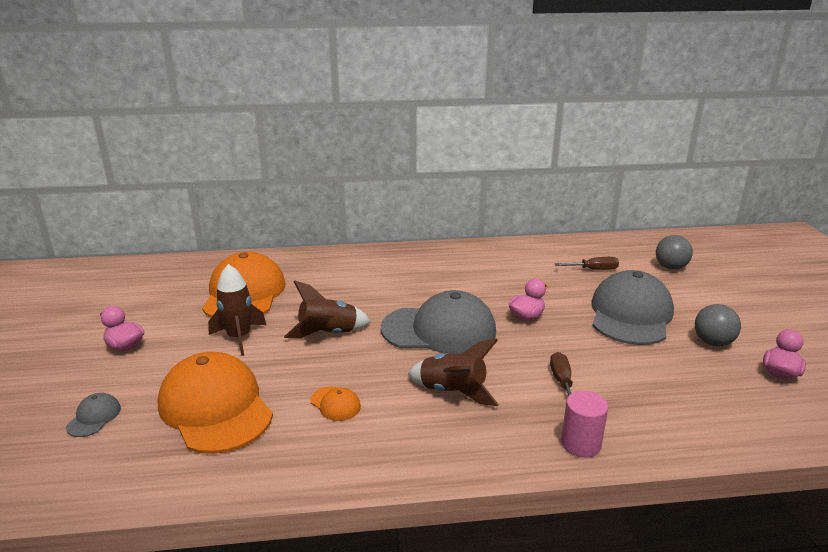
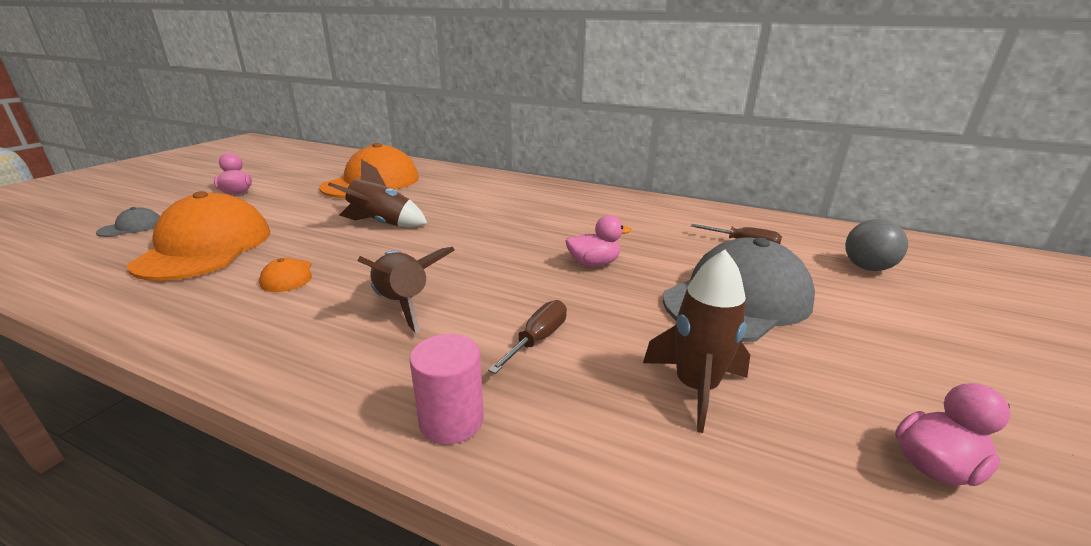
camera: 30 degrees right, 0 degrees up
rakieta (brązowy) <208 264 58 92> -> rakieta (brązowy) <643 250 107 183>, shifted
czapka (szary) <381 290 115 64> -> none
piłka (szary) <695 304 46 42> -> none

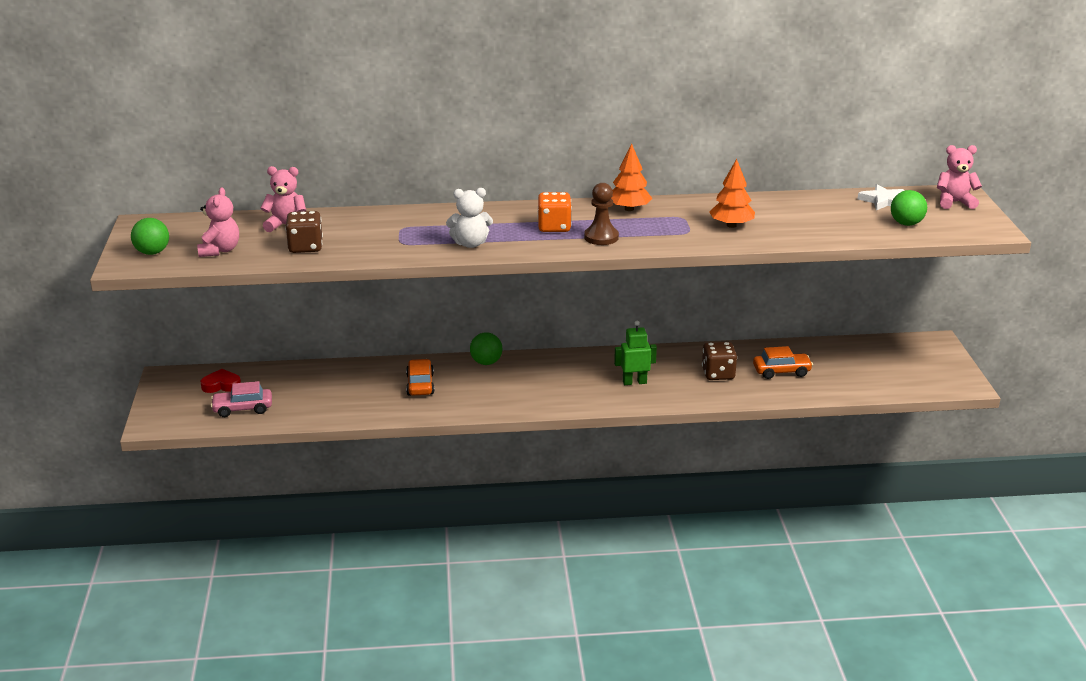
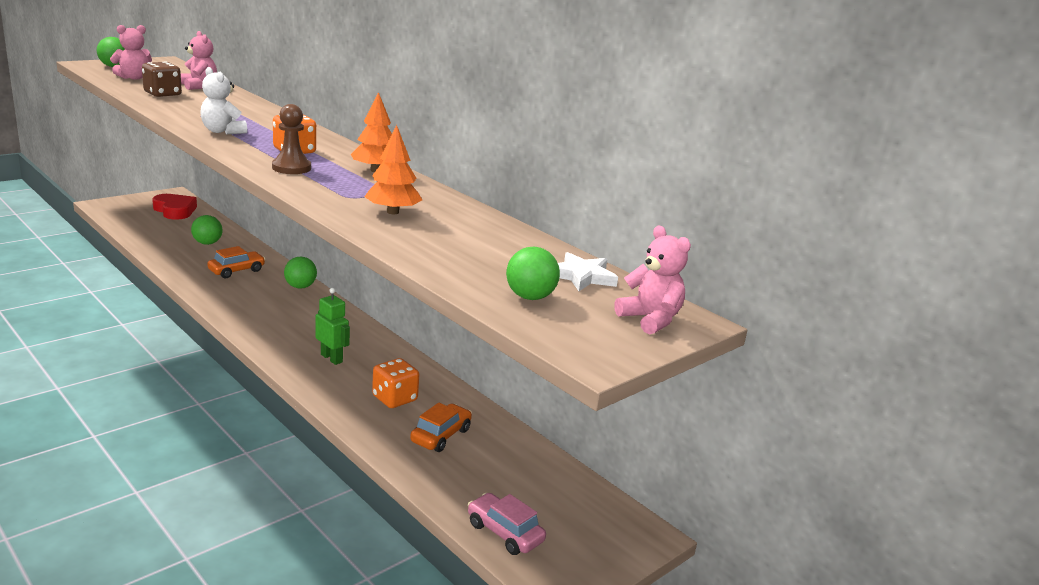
camera: 50 degrees right, 5 degrees down
kostka do gry (brązowy) <702 342 35 38> -> kostka do gry (pomarańczowy) <372 358 47 50>
samochód (pomarańczowy) <753 346 60 33> -> samochód (pomarańczowy) <410 403 62 49>, 105 degrees counterclockwise
serce (czerwony) <200 369 41 24> -> serce (czerwony) <152 194 45 26>, x1.51
samochód (różowy) <211 381 61 36> -> samochód (różowy) <468 493 78 62>, shifted
none -> piłka (zielony) <191 215 31 30>

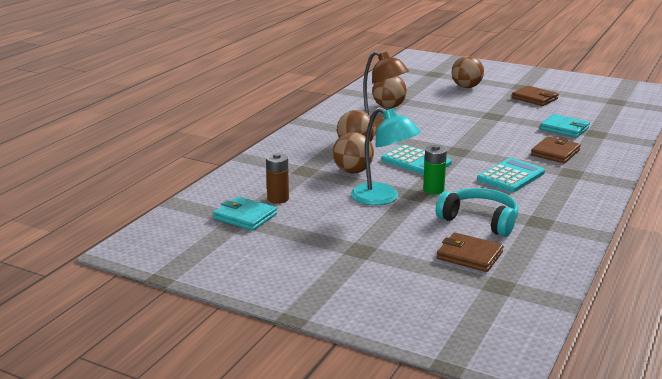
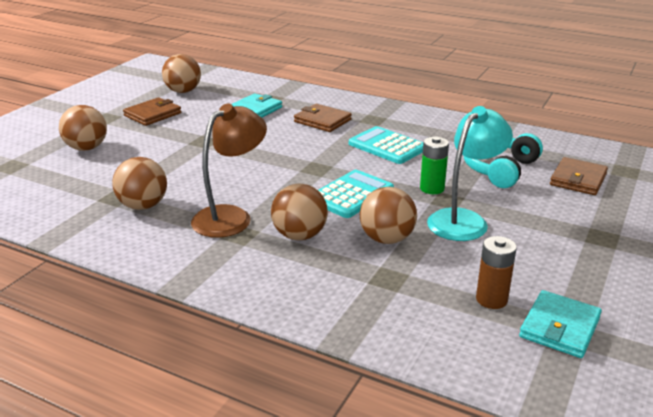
camera: 90 degrees left, 5 degrees up
none -> piłka (brązowy) <162 54 39 39>

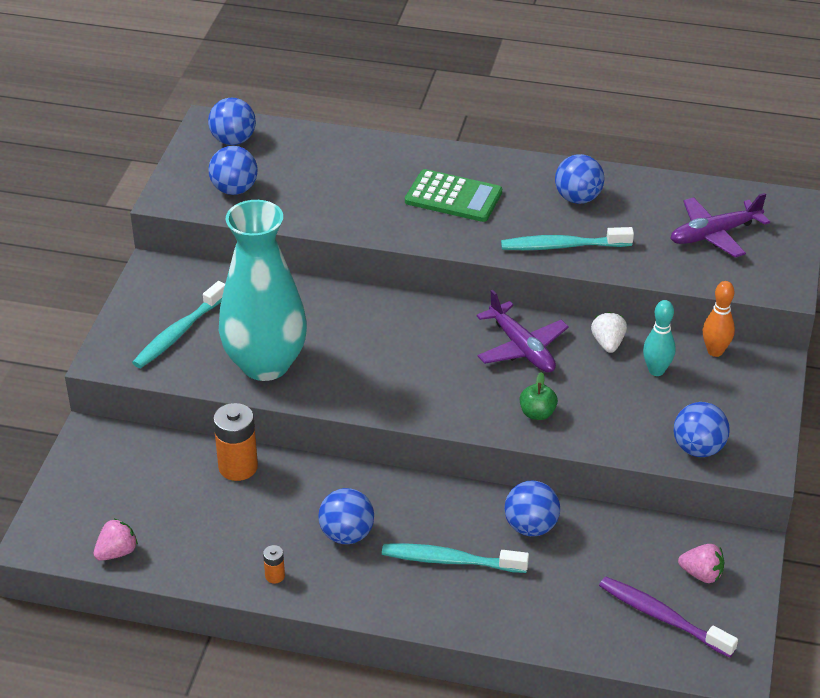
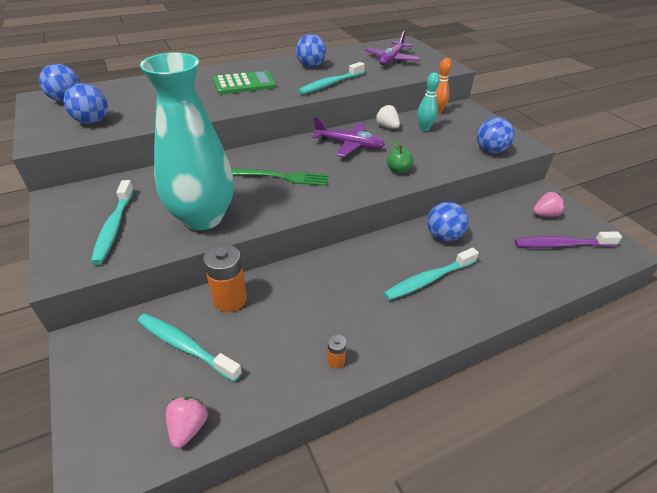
camera: 40 degrees left, 0 degrees up
piłka (niebieski) <318 488 56 56> -> none
none -> widelec (zielony) <231 168 98 18>
none -> szczoteczka do zębów (turkusowy) <137 313 105 69>

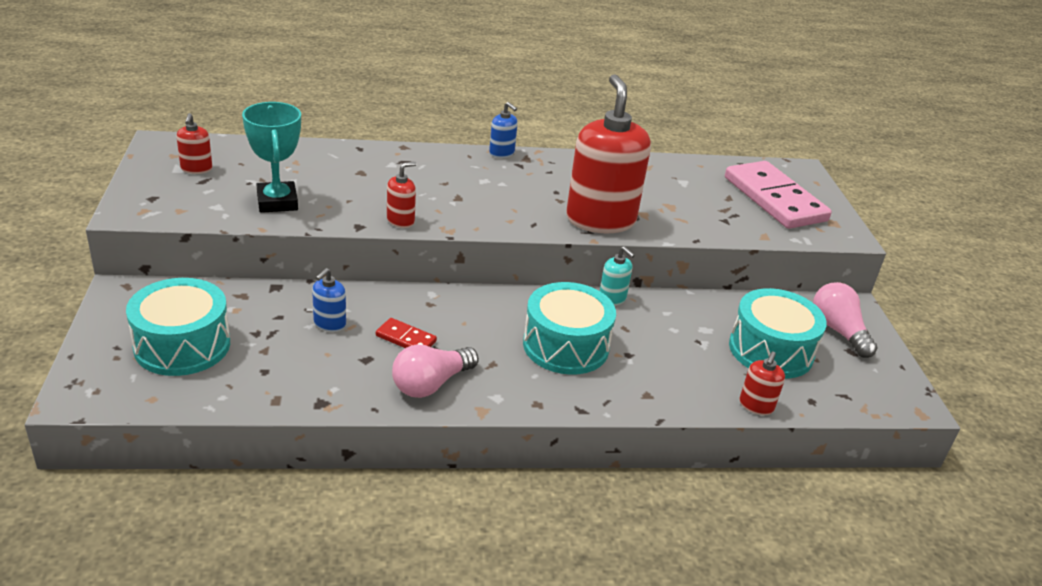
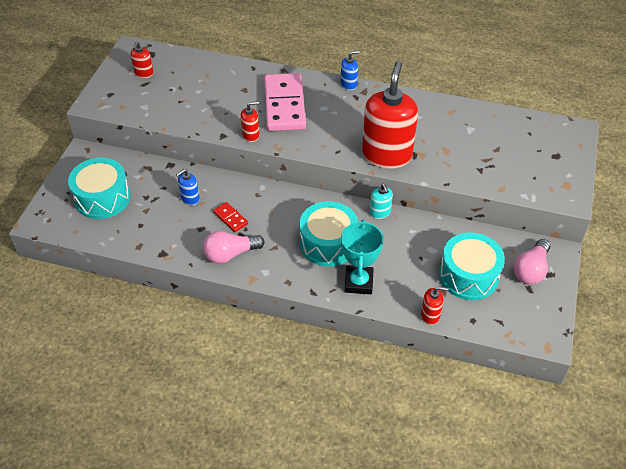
camera: 25 degrees right, 15 degrees up
puchar (turkusowy) <242 102 59 111> -> puchar (turkusowy) <341 220 43 74>, shifted
dozownik mydła (niebieski) <489 102 29 56> -> dozownik mydła (niebieski) <341 50 19 40>, 90 degrees counterclockwise
kostka domina (różowy) <725 161 107 68> -> kostka domina (różowy) <264 73 42 58>, shifted
żarówka (różowy) <813 282 65 76> -> żarówka (różowy) <513 239 37 45>, 150 degrees counterclockwise
dozownik mydła (czerwony) <739 351 46 64> -> dozownik mydła (czerwony) <421 286 27 39>, 135 degrees counterclockwise

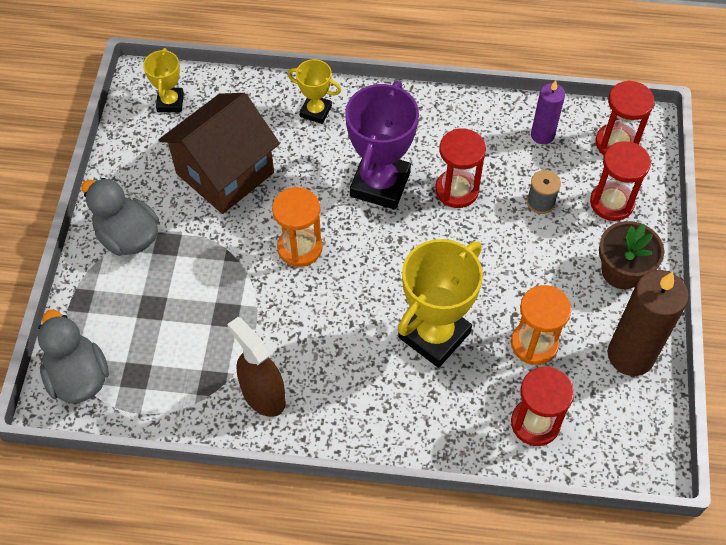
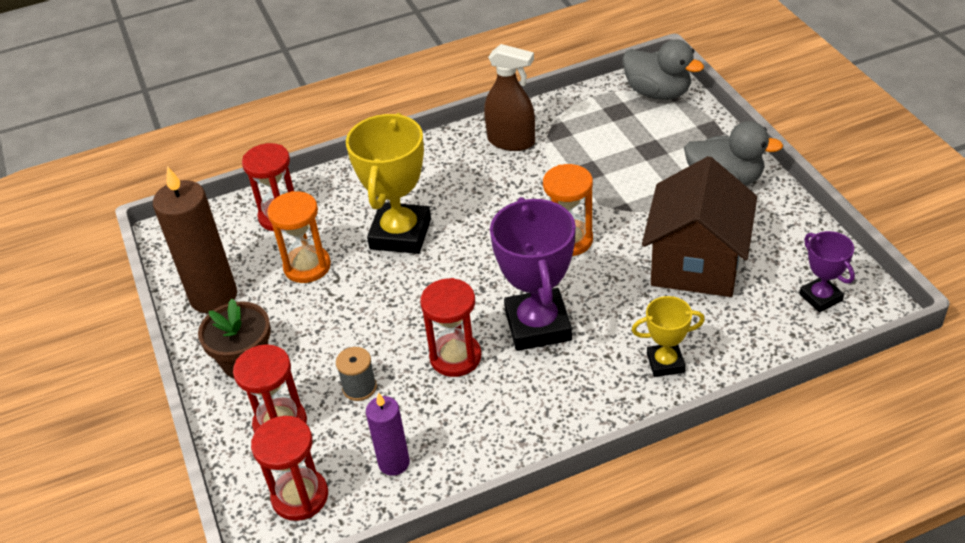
camera: 155 degrees right, 15 degrees down
puchar (żółty) <143 48 41 64> -> puchar (fioletowy) <799 231 56 81>

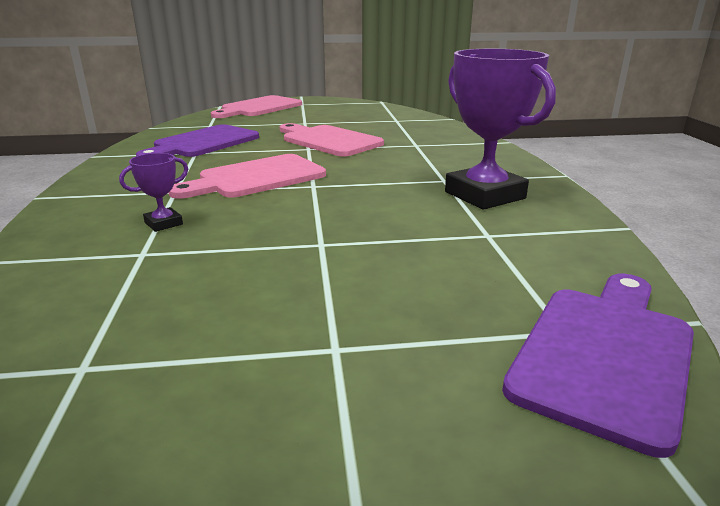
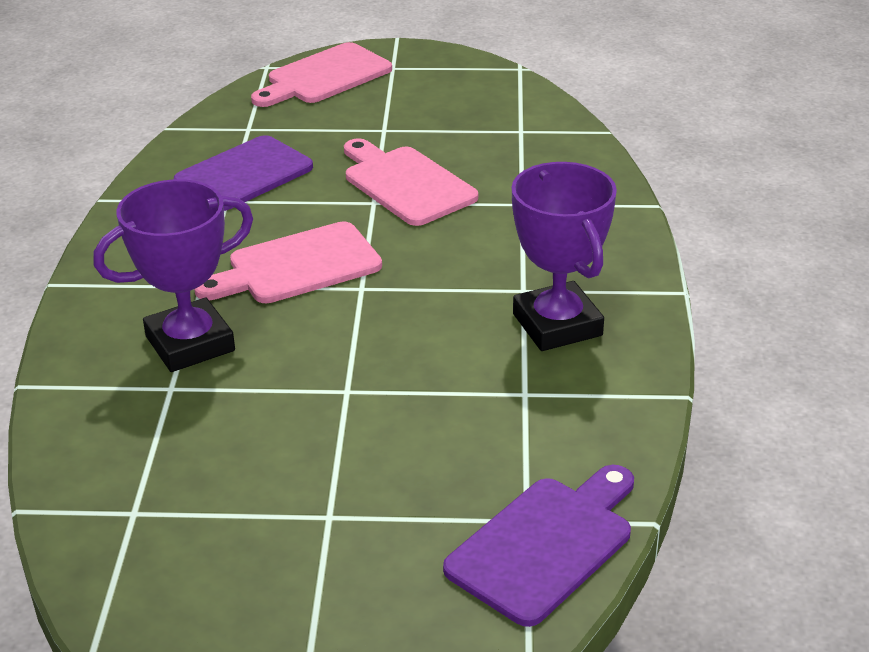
camera: 10 degrees right, 10 degrees up
puchar (fioletowy) <119 153 69 79> -> puchar (fioletowy) <93 179 160 193>, x2.27

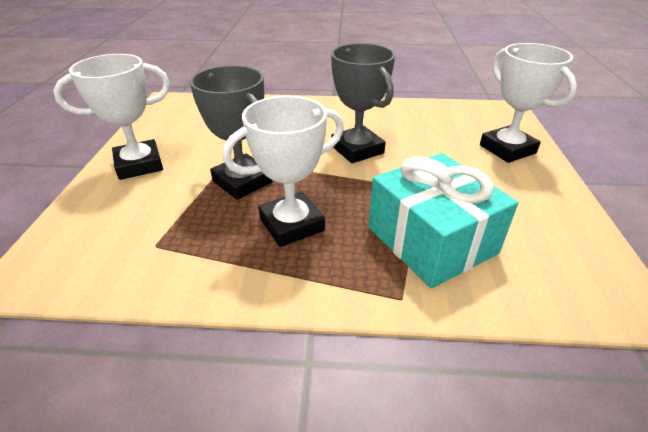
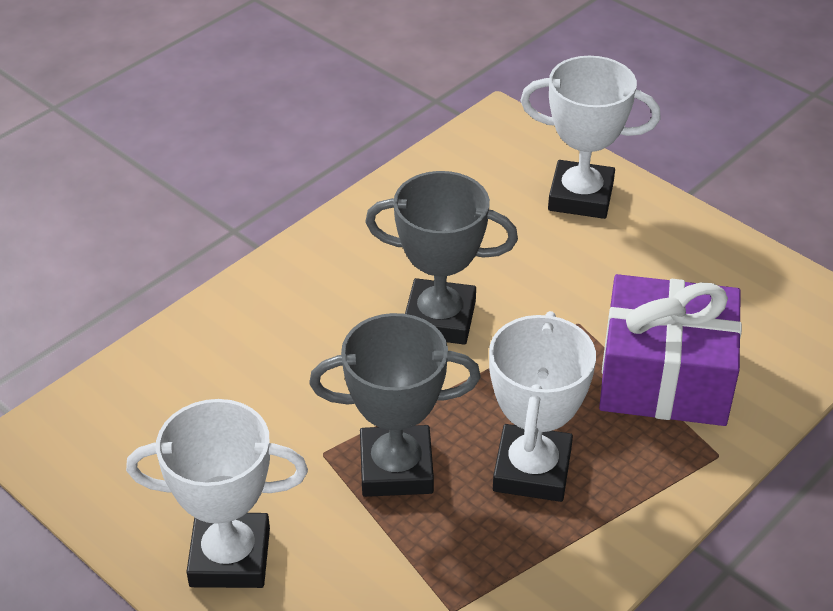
camera: 50 degrees left, 5 degrees up
puchar (biały) <53 54 117 126> -> puchar (biały) <126 399 182 189>, 75 degrees clockwise
prezent (turkusowy) <368 153 150 135> -> prezent (fioletowy) <599 274 143 152>

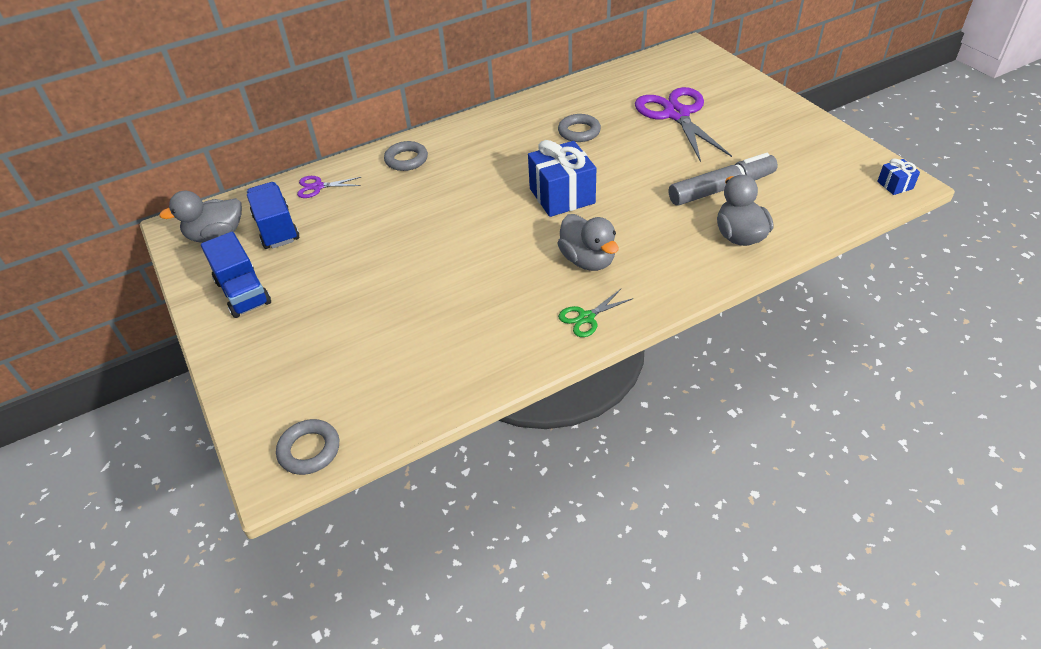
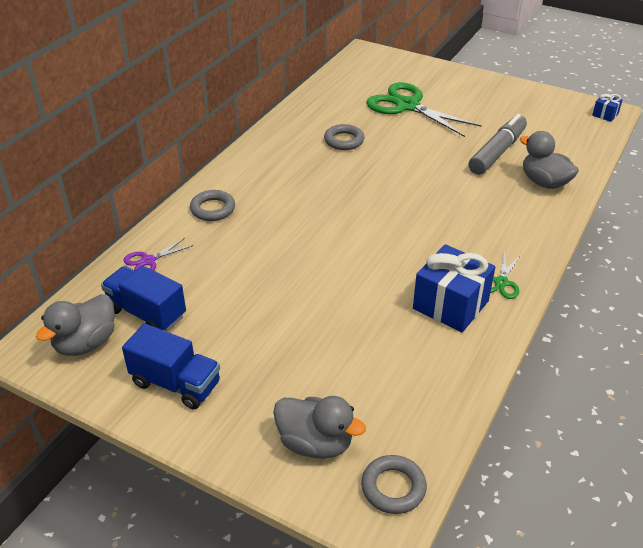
camera: 35 degrees left, 5 degrees down
nożyczki (fioletowy) <635 87 97 75> -> nożyczki (zielony) <366 82 116 55>
prezent (niebieski) <528 140 68 77> -> prezent (niebieski) <413 244 82 88>, shifted
kaczka (szary) <557 214 62 57> -> kaczka (szary) <273 396 93 63>, shifted

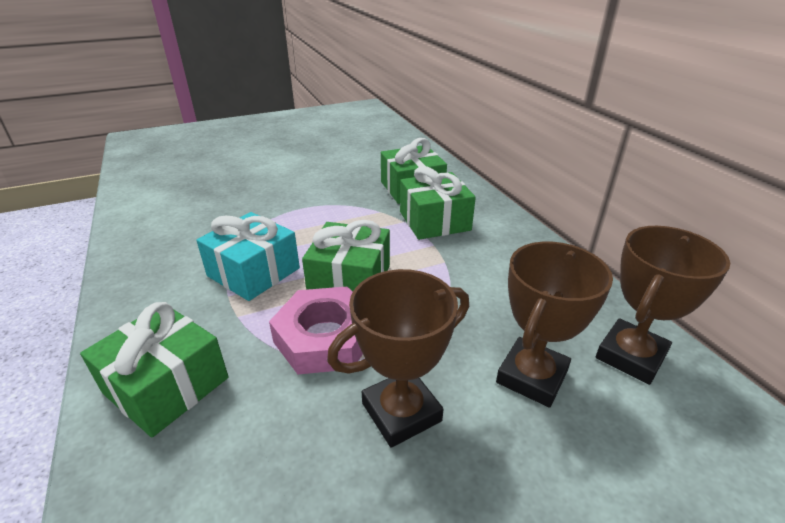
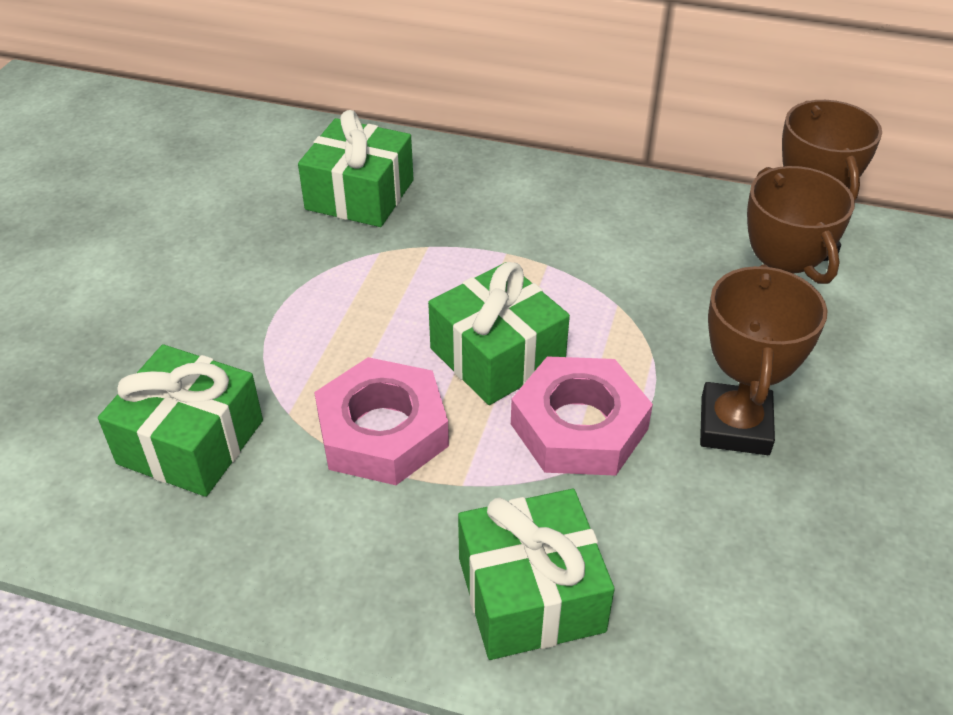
camera: 50 degrees left, 10 degrees up
prezent (zielony) <400 166 76 74> -> prezent (zielony) <98 344 165 153>, shifted
prezent (turkusowy) <196 212 104 89> -> nakrętka (różowy) <314 357 135 128>

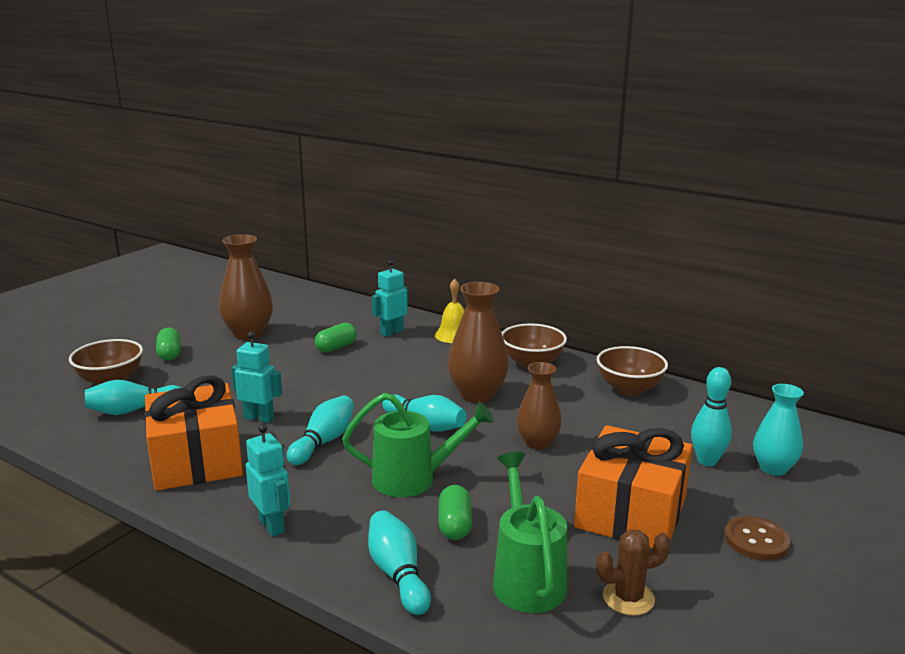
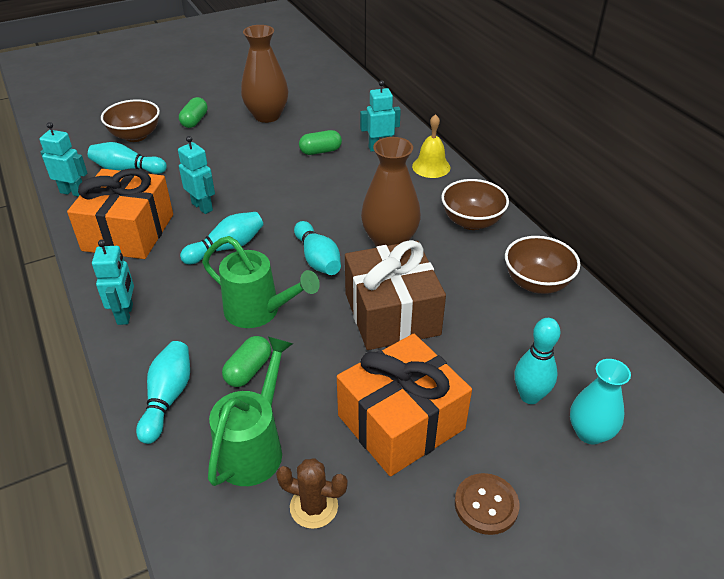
camera: 30 degrees right, 20 degrees up
wazon (brązowy) <517 362 45 88> -> prezent (brązowy) <345 240 101 110>
none -> robot (turkusowy) <40 122 47 75>

